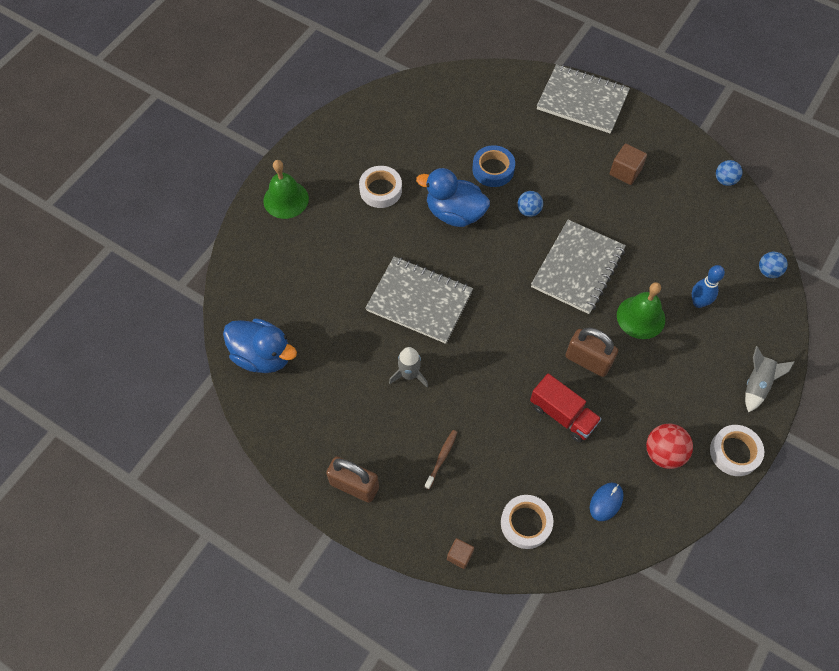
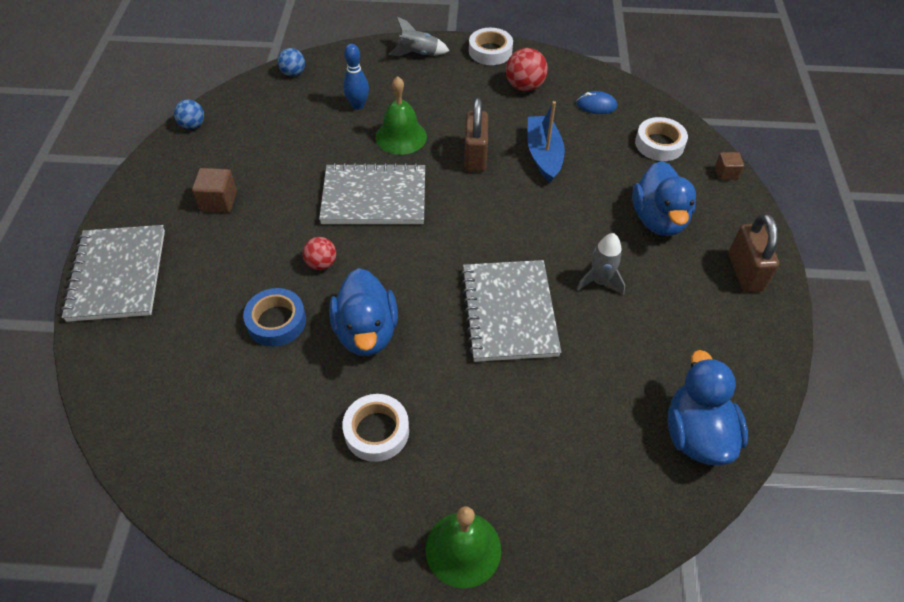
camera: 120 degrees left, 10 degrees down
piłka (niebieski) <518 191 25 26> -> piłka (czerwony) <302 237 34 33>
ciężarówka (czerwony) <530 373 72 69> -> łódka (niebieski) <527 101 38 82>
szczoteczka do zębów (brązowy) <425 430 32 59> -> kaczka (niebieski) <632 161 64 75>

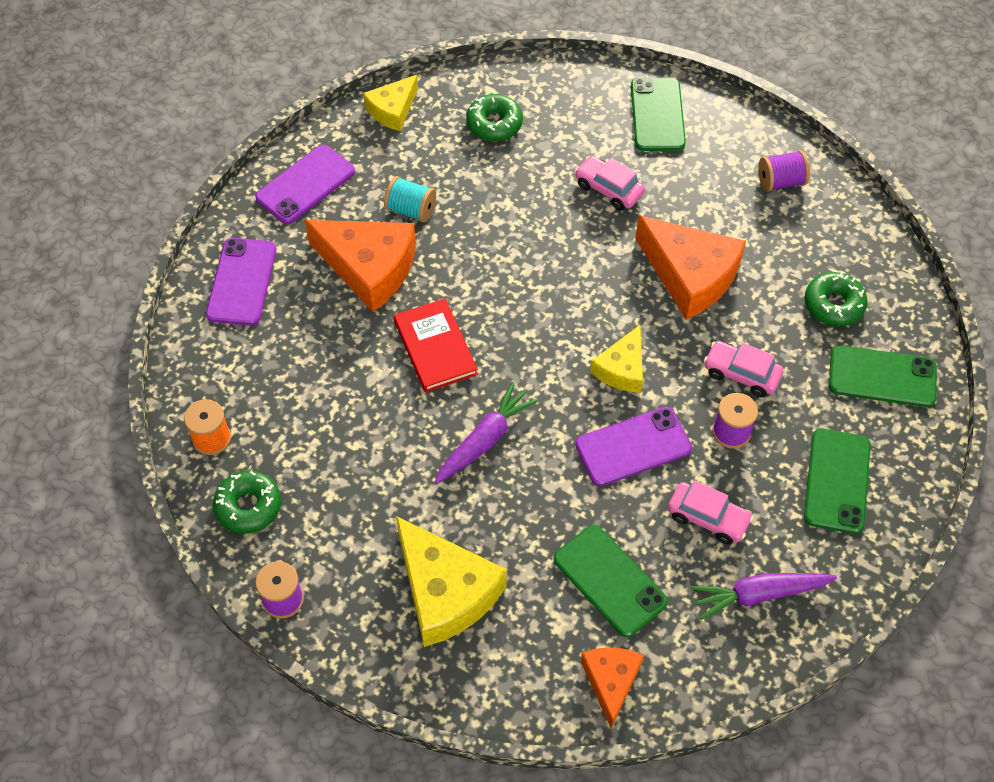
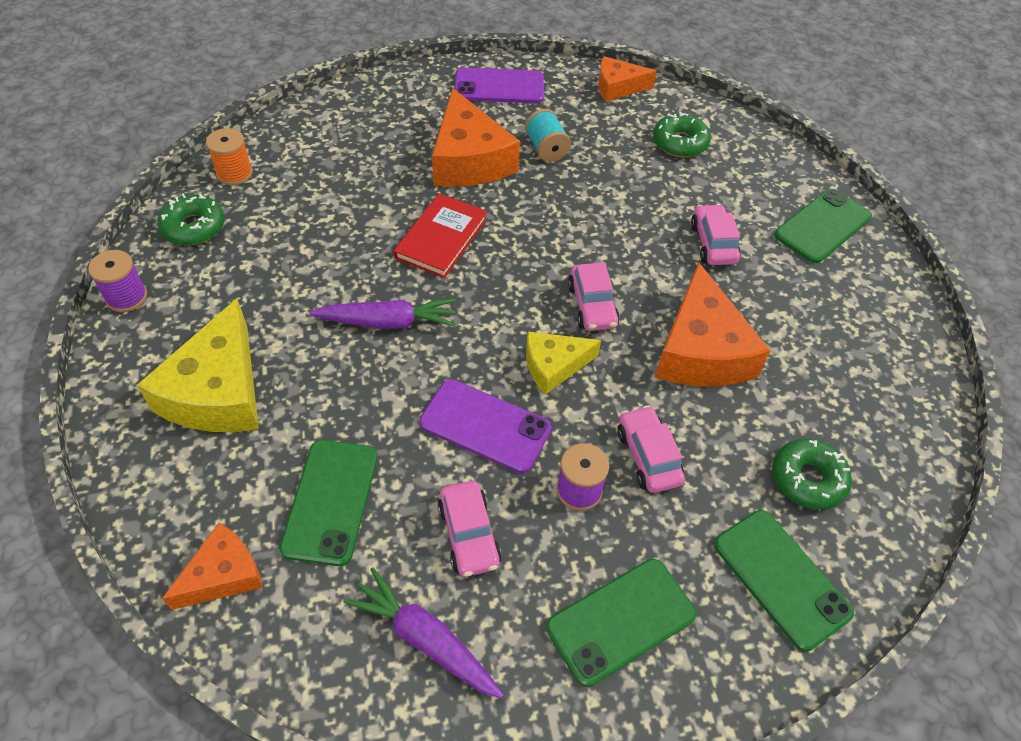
camera: 45 degrees right, 5 degrees down
ser (żółty) <363 75 55 56> -> ser (pomarańczowy) <598 56 59 46>
szpulka (fioletowy) <758 150 52 42> -> none
telefon (fioletowy) <206 238 70 88> -> none
none -> samochód (różowy) <568 262 52 69>

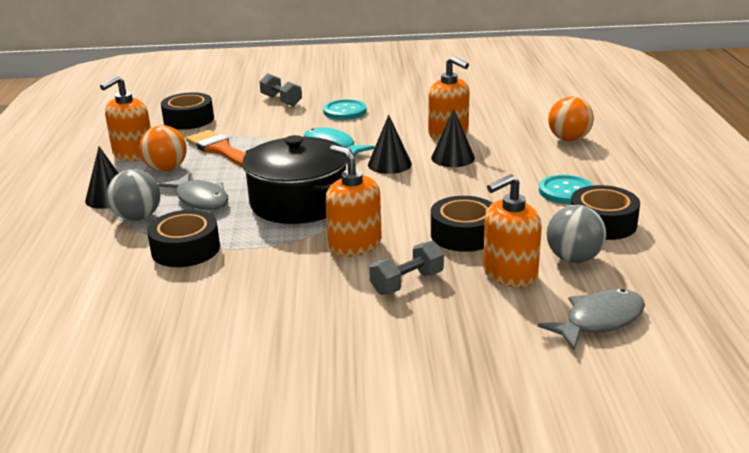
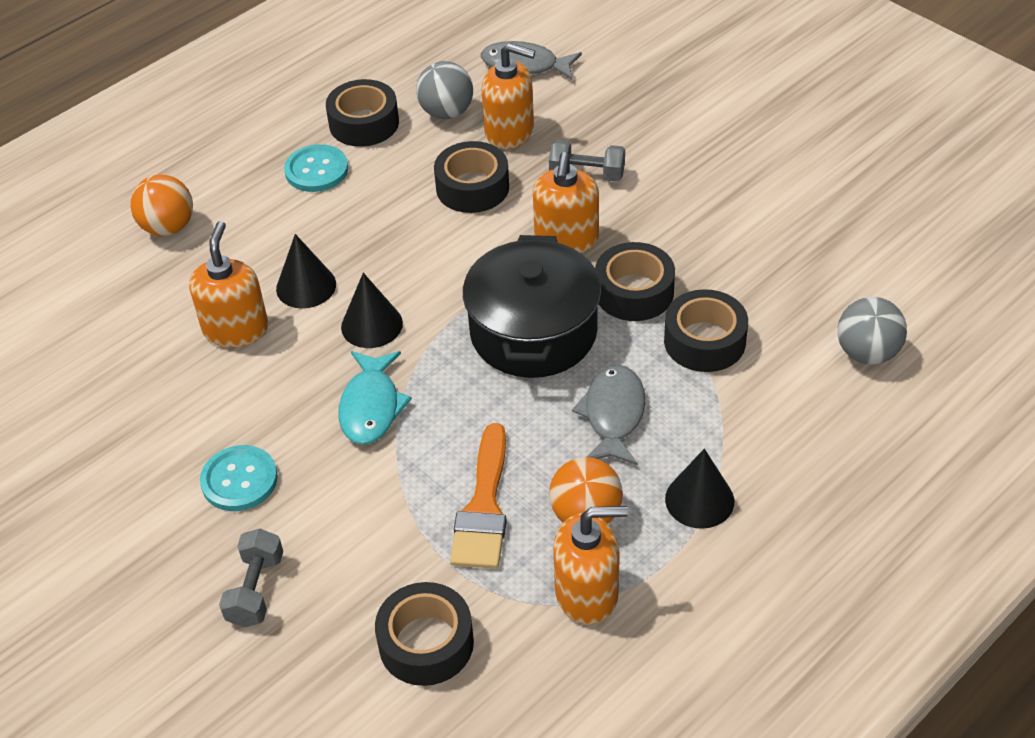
camera: 130 degrees left, 20 degrees up
piłka (szary) <107 169 53 52> -> piłka (szary) <838 297 69 68>, shifted
none -> taśma klejąca (czarny) <595 242 80 79>

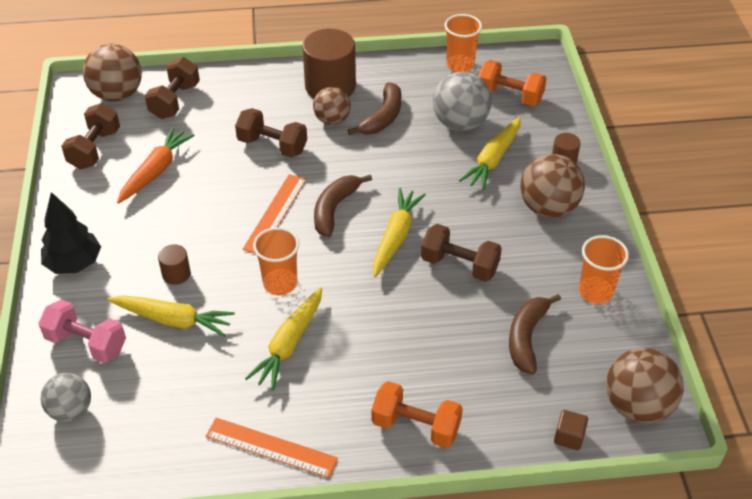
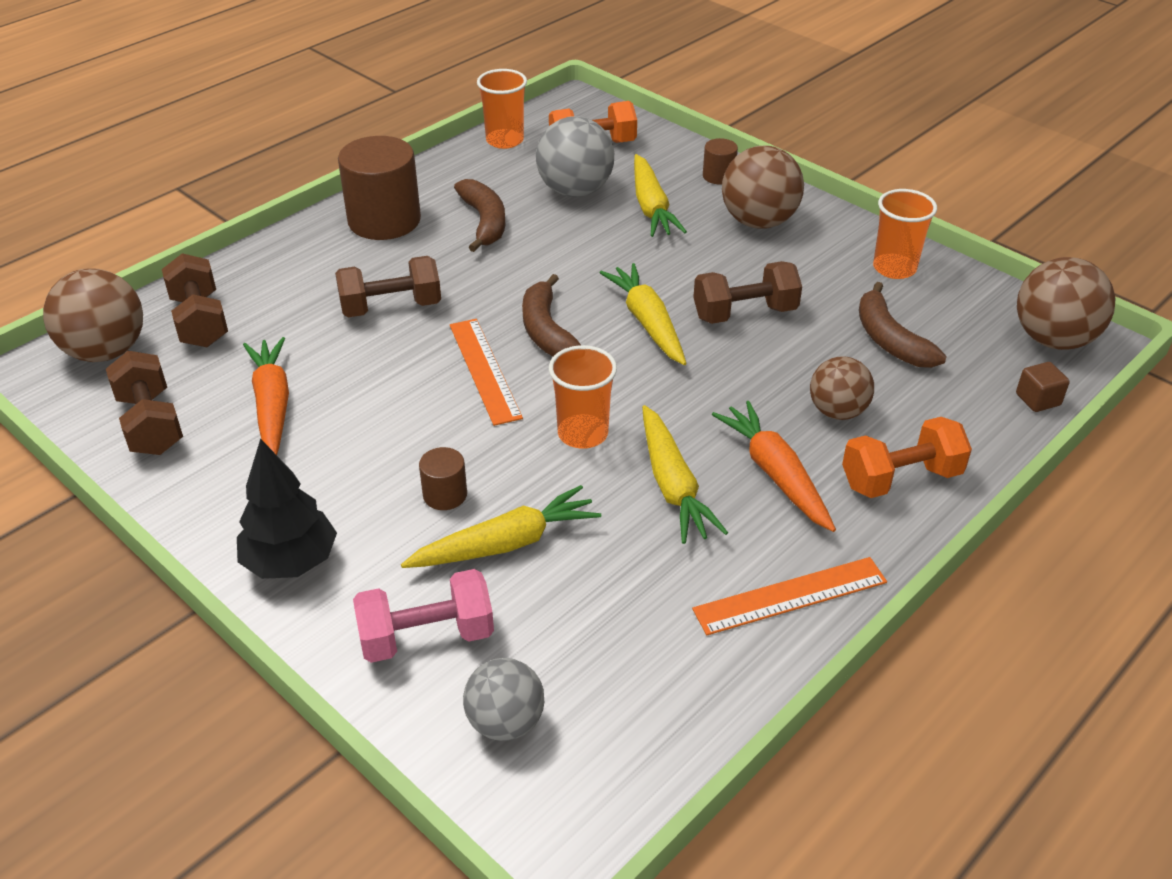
camera: 40 degrees left, 5 degrees down
piłka (brązowy) <313 87 38 38> -> piłka (brązowy) <810 356 64 64>, shifted
none -> marchewka (pomarańczowy) <712 401 124 131>

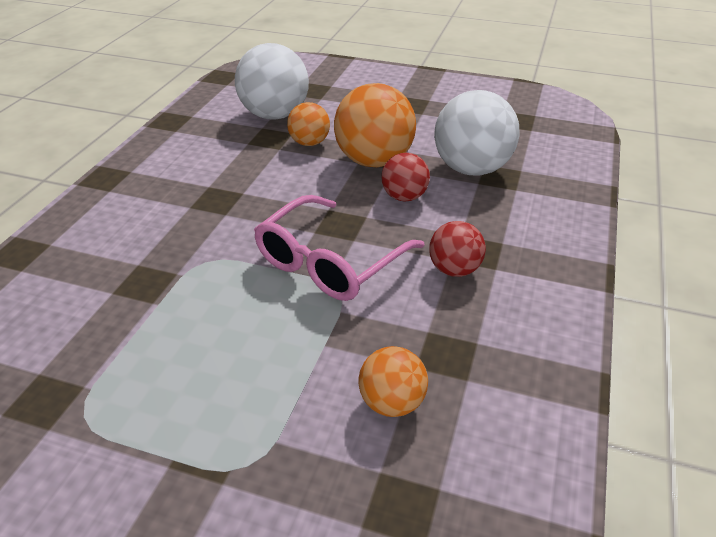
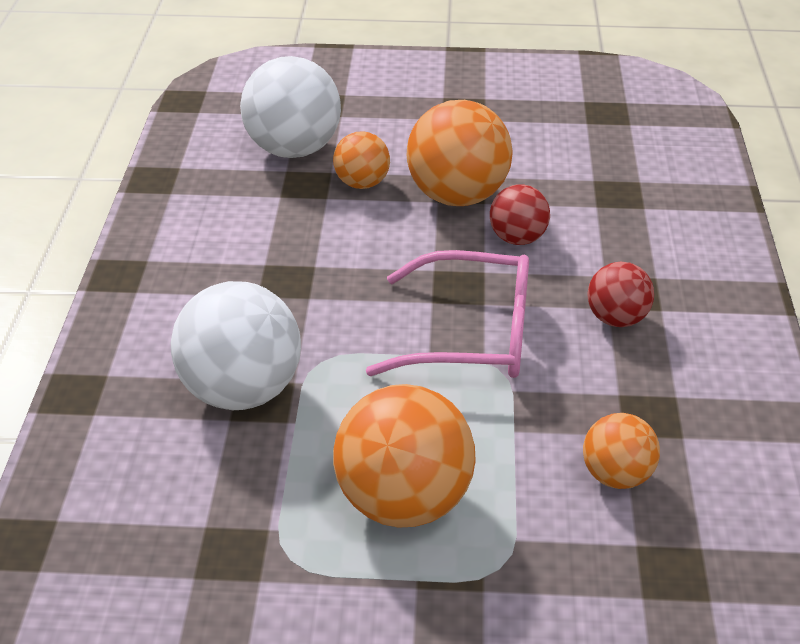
camera: 15 degrees left, 0 degrees up
piłka (biały) <434 90 86 86> -> piłka (biały) <171 281 130 129>, shifted
okulary (różowy) <254 195 171 106> -> okulary (różowy) <366 250 163 128>, 105 degrees counterclockwise
none -> piłka (pomarańczowy) <333 384 143 144>

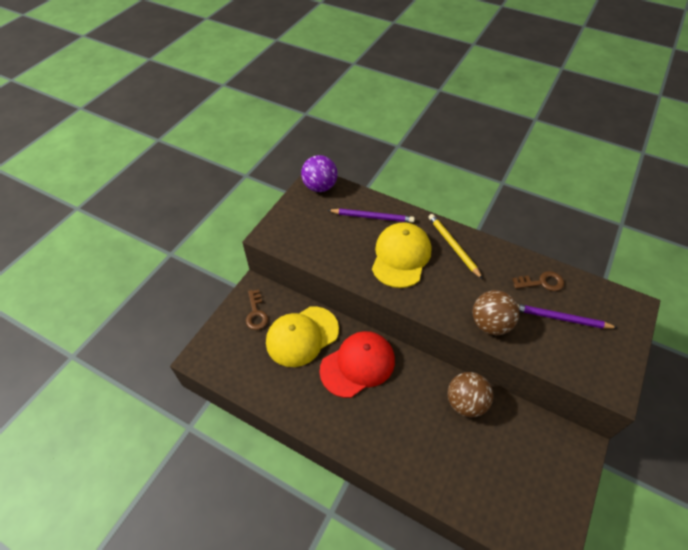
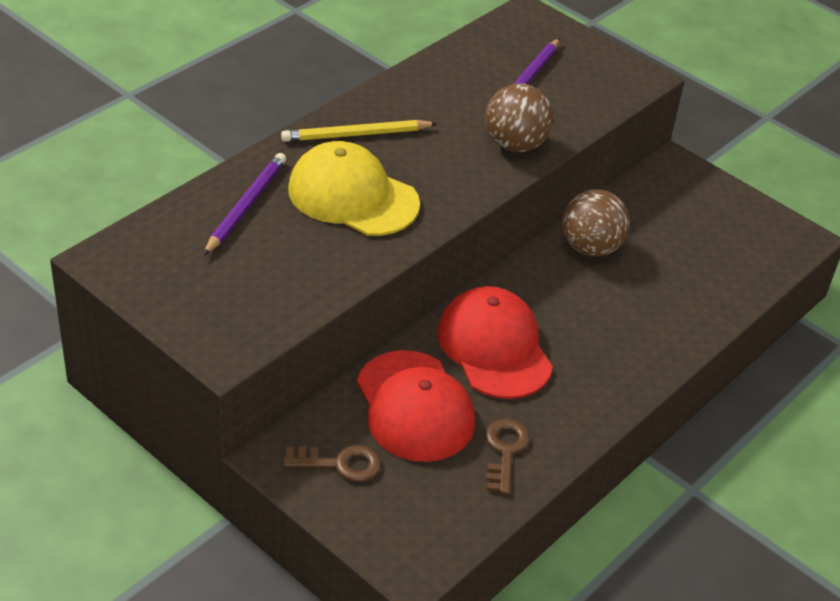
camera: 80 degrees left, 10 degrees down
piłka (fioletowy) <301 155 37 37> -> none
klucz (brązowy) <512 271 52 20> -> klucz (brązowy) <485 419 45 75>, shifted
czapka (żółty) <266 306 73 61> -> czapka (czerwony) <357 350 118 112>

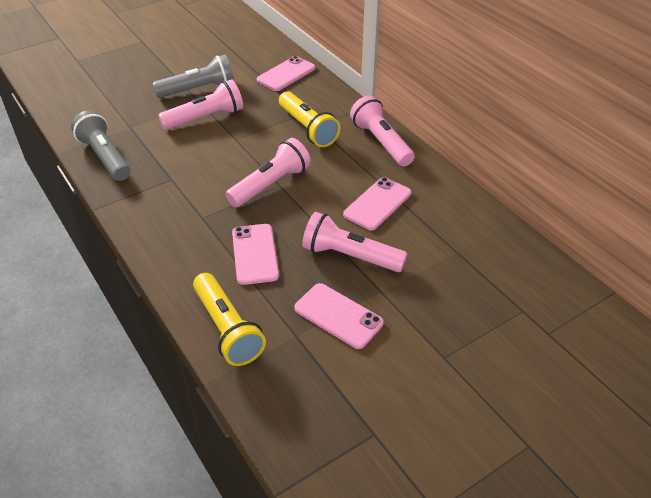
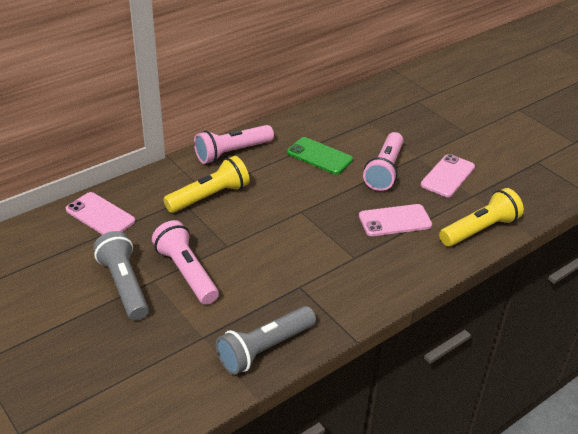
camera: 95 degrees left, 5 degrees down
latarka (różowy) <225 138 86 69> -> none
telefon (różowy) <343 177 68 54> -> telefon (zielony) <287 137 66 37>

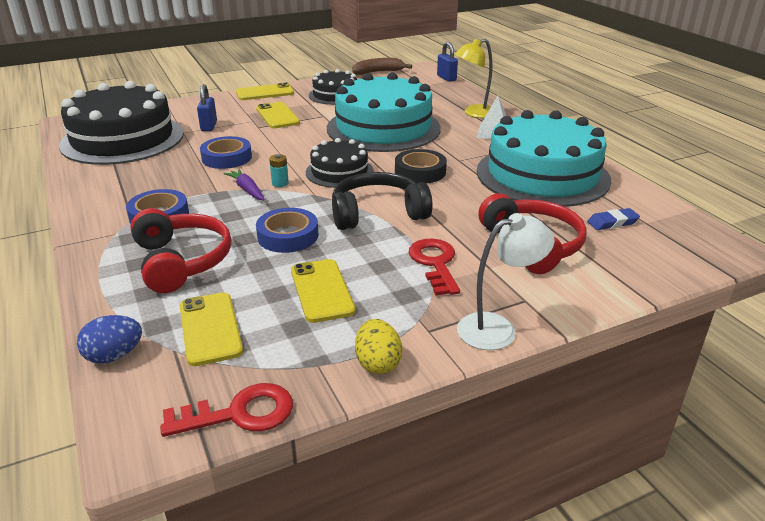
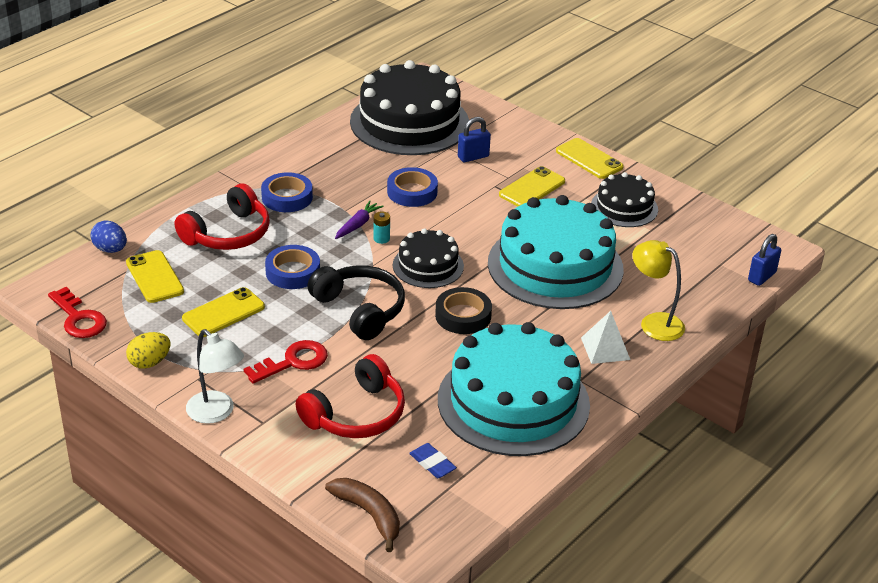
camera: 65 degrees right, 5 degrees up
banan (brązowy) <352 58 60 17> -> banan (brązowy) <325 478 75 74>, shifted
telefon (żółty) <180 292 63 74> -> telefon (żółty) <126 250 58 53>, 75 degrees counterclockwise

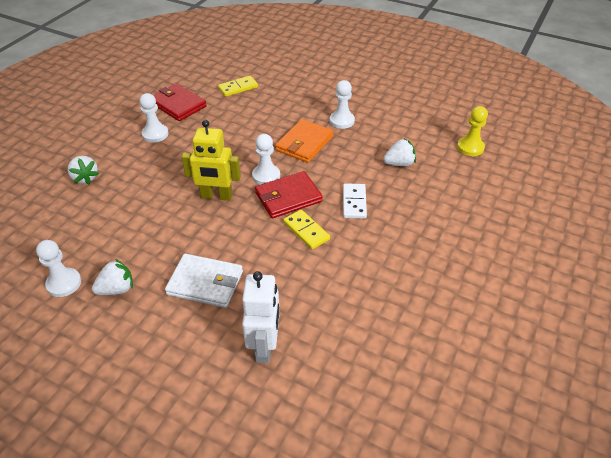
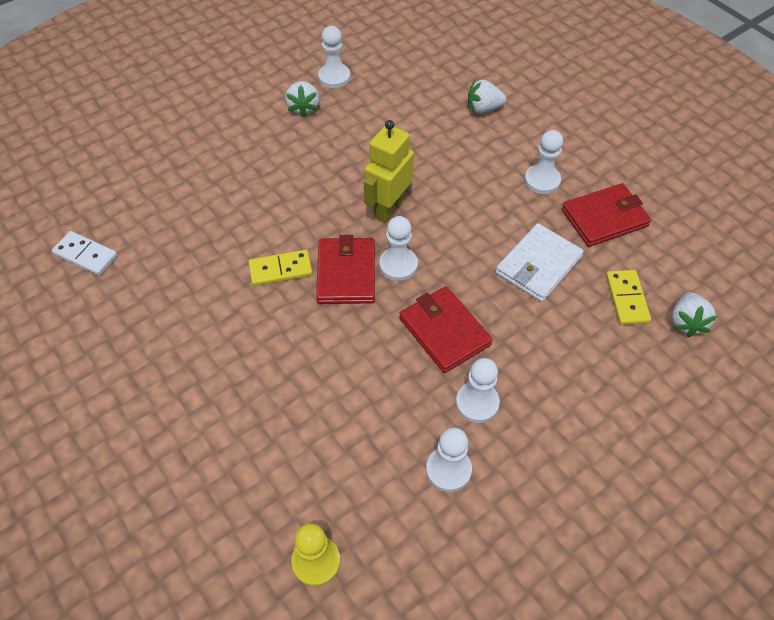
camera: 115 degrees right, 10 degrees up
portfel (pomarańczowy) <275 119 59 44> -> portfel (czerwony) <399 286 94 87>
truskawka (biały) <383 138 33 28> -> truskawka (biały) <671 292 46 45>, shifted
kostka domina (biały) <343 183 24 36> -> kostka domina (biały) <52 231 65 44>, shifted
portfel (biały) <165 253 78 55> -> portfel (biały) <496 223 88 79>, shifted
robot (biały) <242 271 38 92> -> none
none -> pionek (biały) <426 427 46 65>

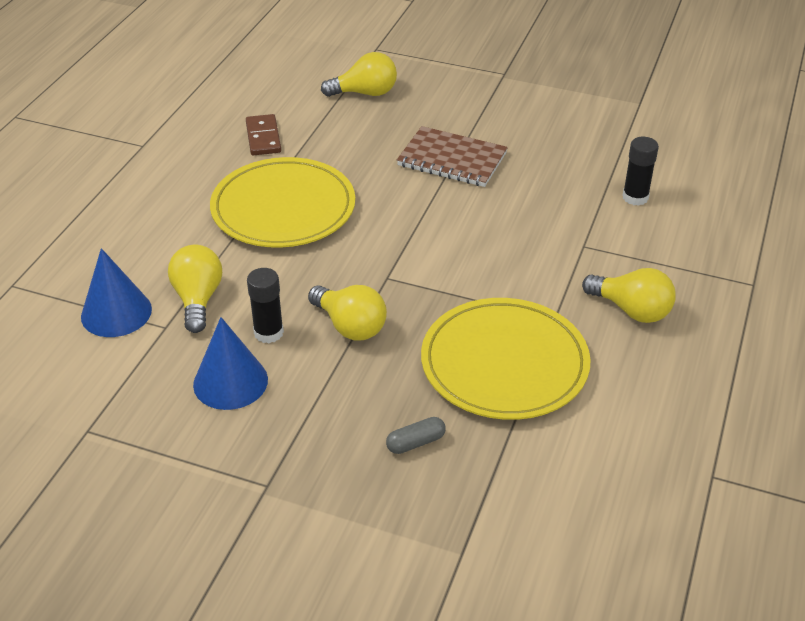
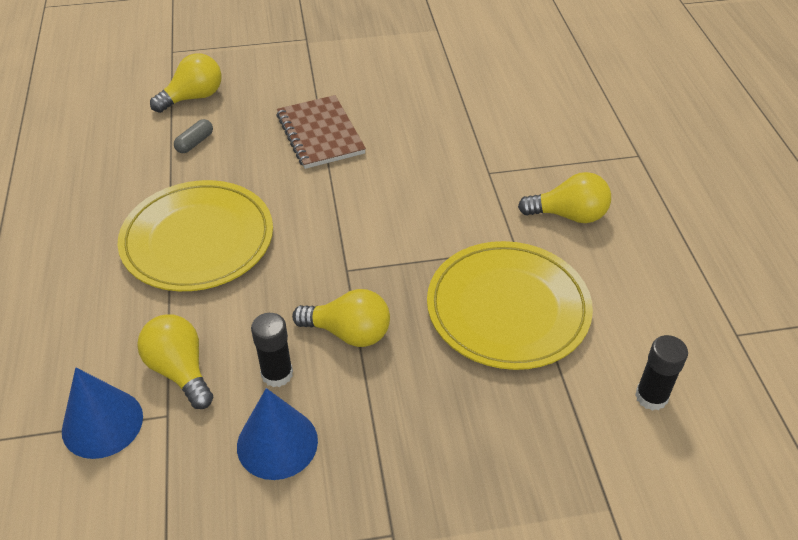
camera: 30 degrees left, 5 degrees up
kostka domina (brązowy) <246 114 35 42> -> none
zeszyt (brązowy) <397 126 111 61> -> zeszyt (brązowy) <276 95 90 74>, 75 degrees clockwise
klej w sztyfcie (czarny) <622 137 37 69> -> klej w sztyfcie (czarny) <635 335 53 76>, shifted
kapsułka (szary) <386 417 60 37> -> kapsułka (szary) <174 119 39 34>, shifted

